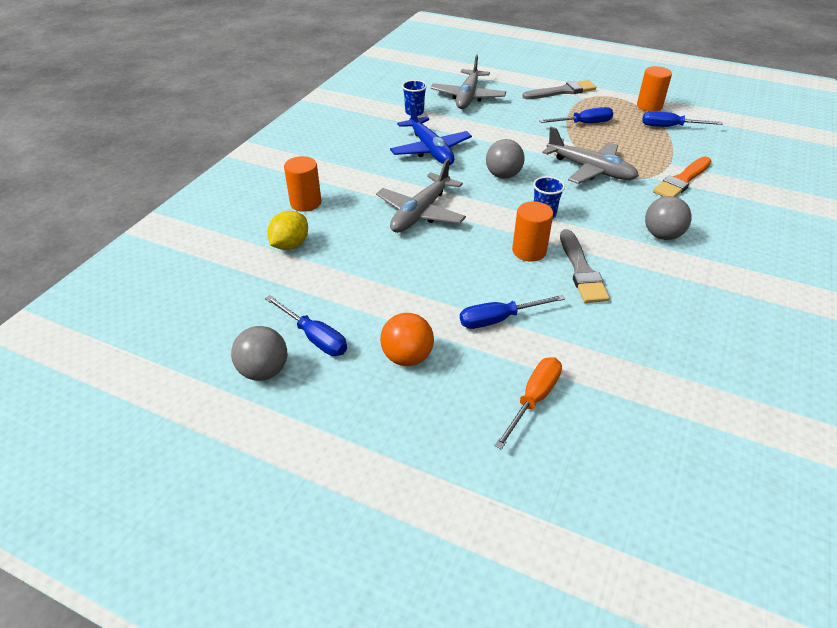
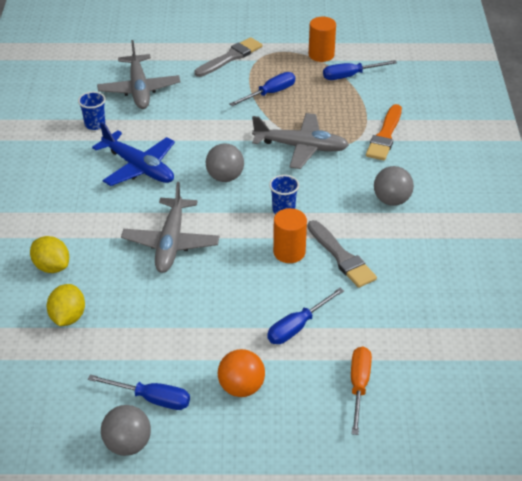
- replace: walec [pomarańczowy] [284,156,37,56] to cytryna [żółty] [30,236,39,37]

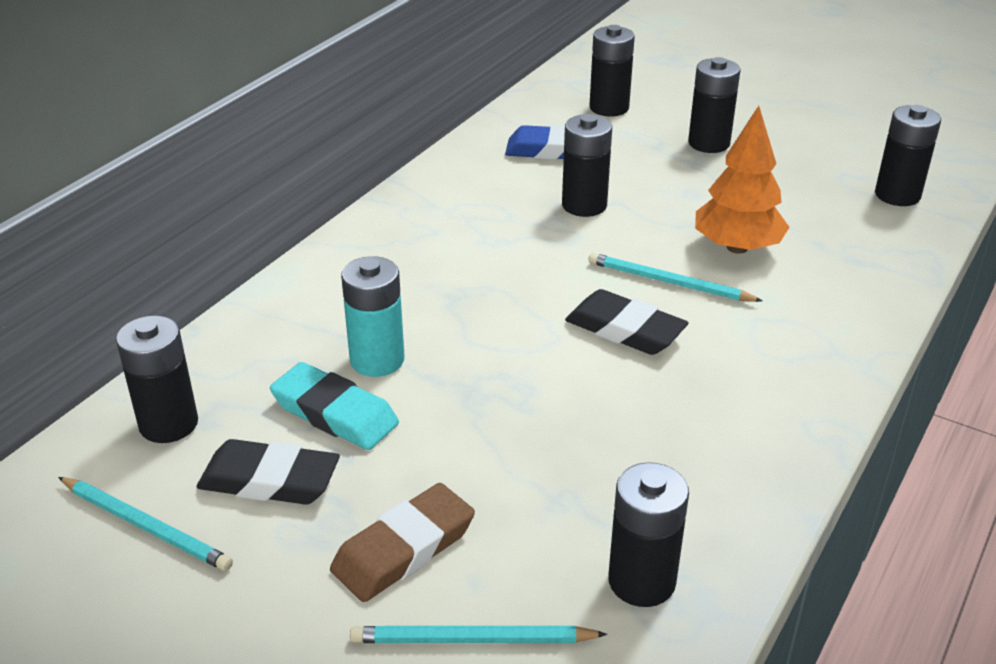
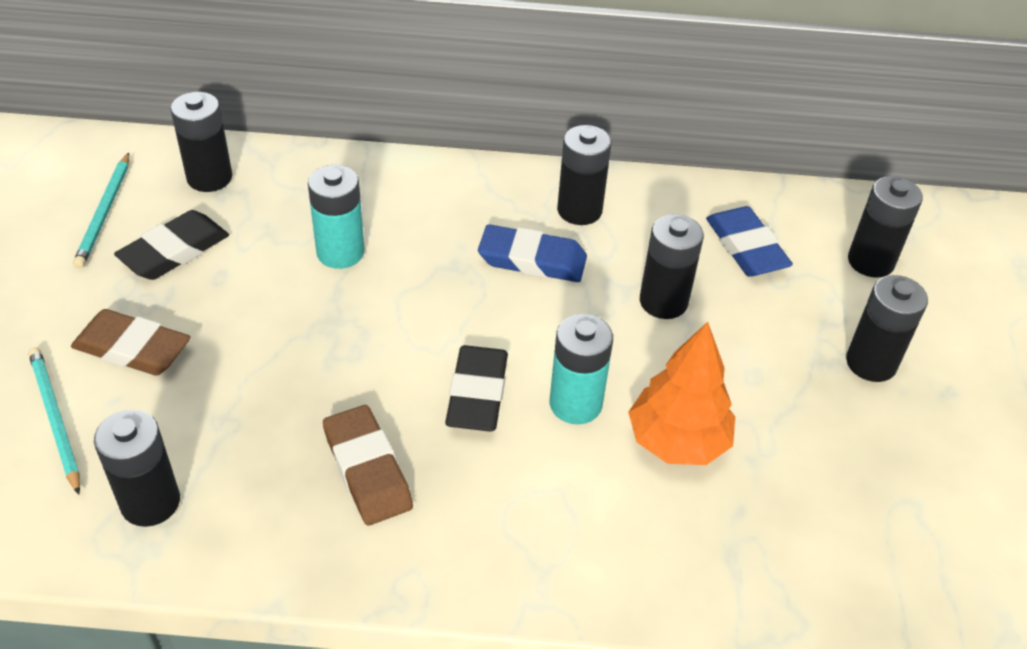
- rotate: gumka do mazania [czarny] [197,439,143,66] = [114,210,115,70] 60 degrees clockwise
- insert: gumka do mazania [brązowy] [323,405,90,120]
- insert: gumka do mazania [niebieski] [478,224,109,58]
- replace: ołówek [turkusowy] [589,253,174,49] to bateria [turkusowy] [549,314,64,110]
- move: bateria [czarny] [875,105,66,101] to [557,125,55,100]
- delete: gumka do mazania [turkusowy] [270,362,129,88]

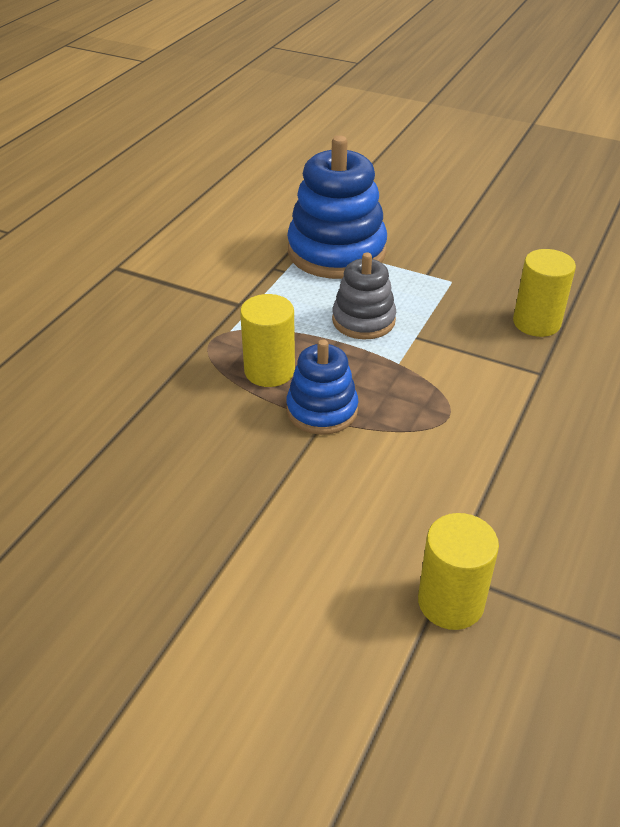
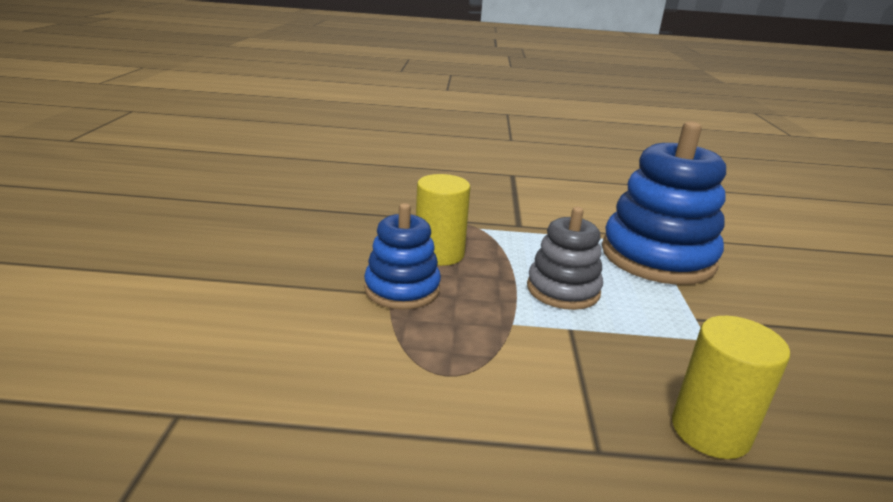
- delete: walec [żółty] [418,513,81,117]

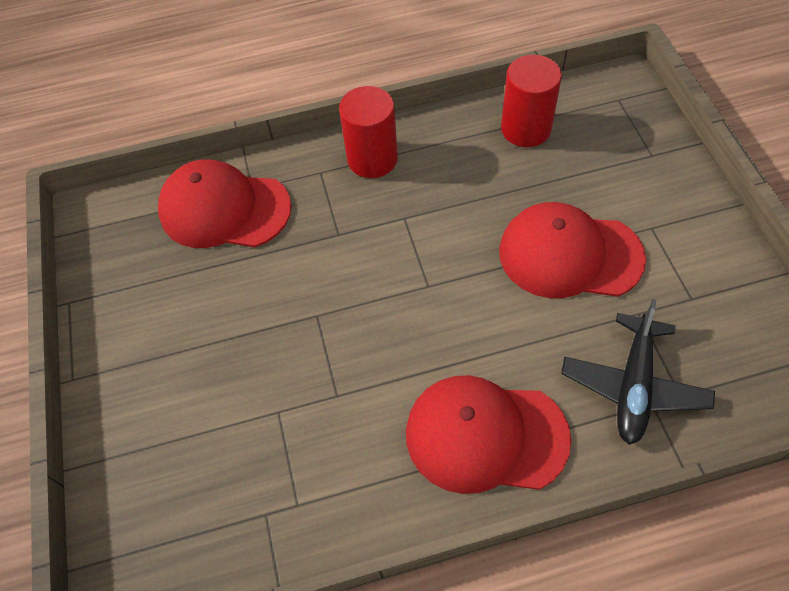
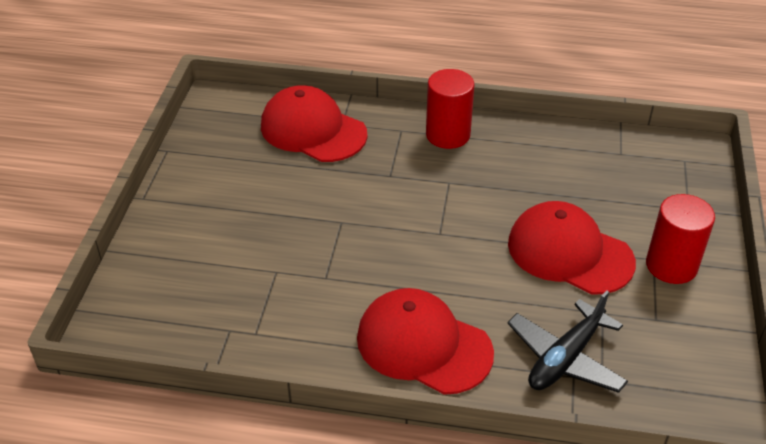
- move: walec [czerwony] [501,55,61,92] to [646,194,69,90]

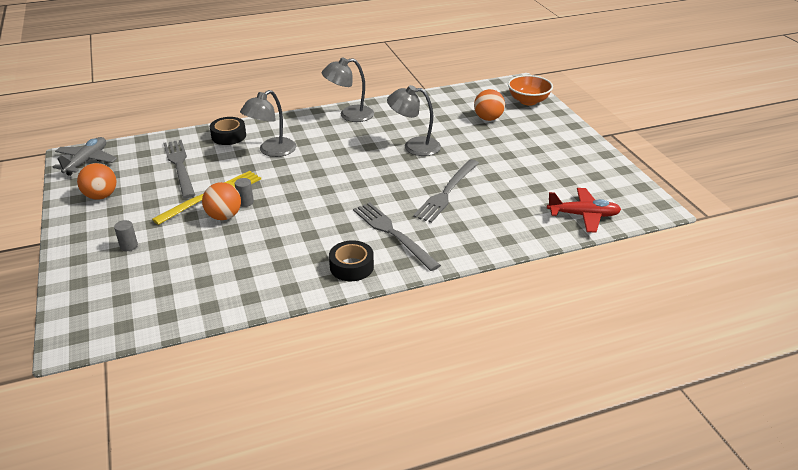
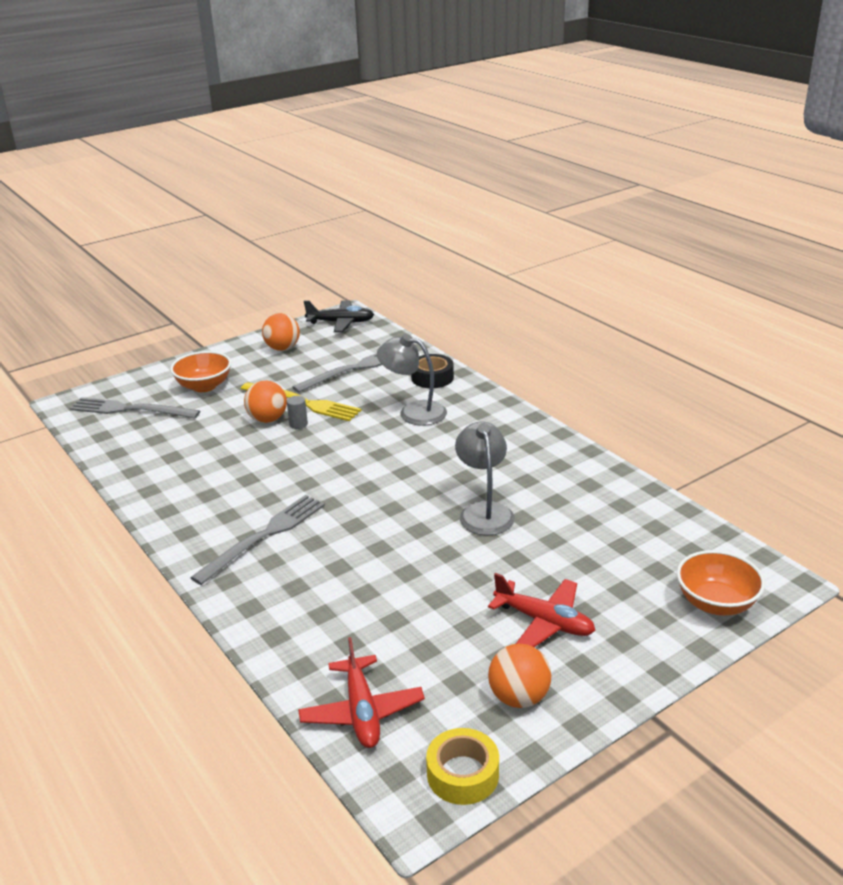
- move: widelec [szary] [413,159,66,64] to [70,397,130,21]
- replace: walec [szary] [114,220,24,31] to miska [pomarańczowy] [170,351,61,41]
- recolor: samolot [szary] [53,137,64,39] to samolot [czarny] [304,300,70,32]
- insert: taśma klejąca [żółty] [426,728,73,77]
- insert: samolot [czerwony] [488,573,107,74]
- move: piłka [pomarańczowy] [474,89,31,32] to [488,644,63,64]
- delete: lampka [szary] [321,57,53,65]
- delete: taśma klejąca [czarny] [329,240,45,41]

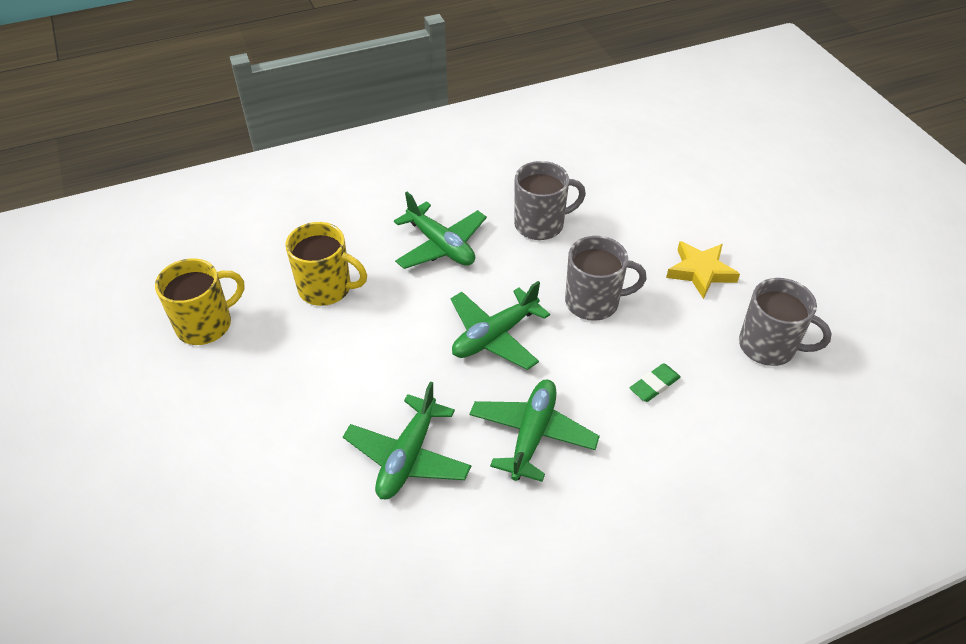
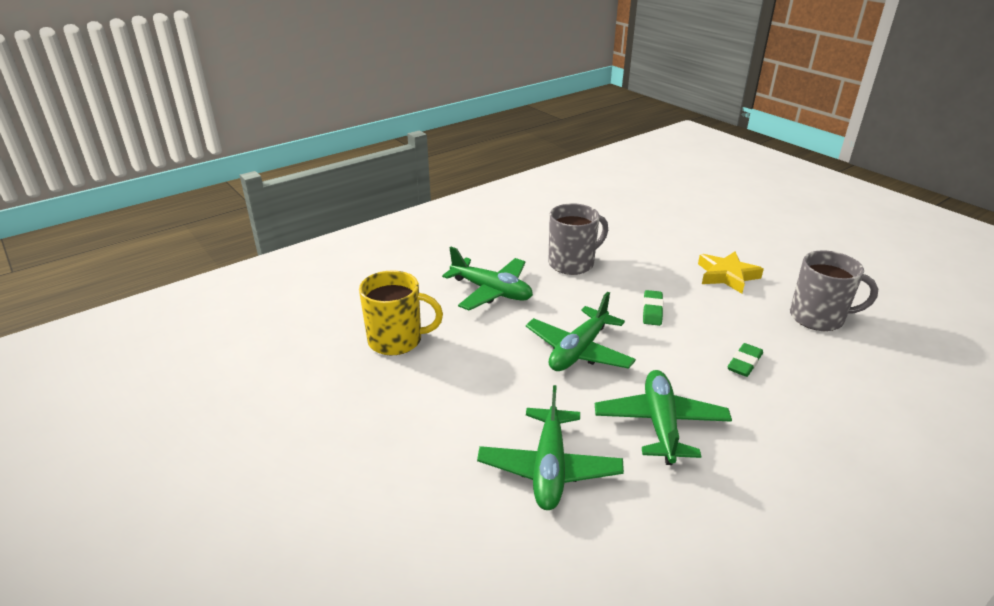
- replace: kubek [szary] [565,236,82,85] to gumka do mazania [zielony] [643,290,20,36]
- delete: kubek [żółty] [155,258,89,87]

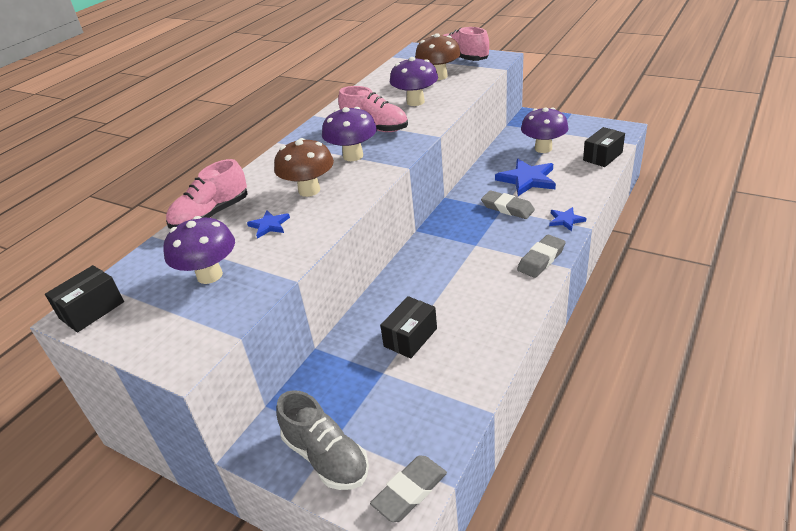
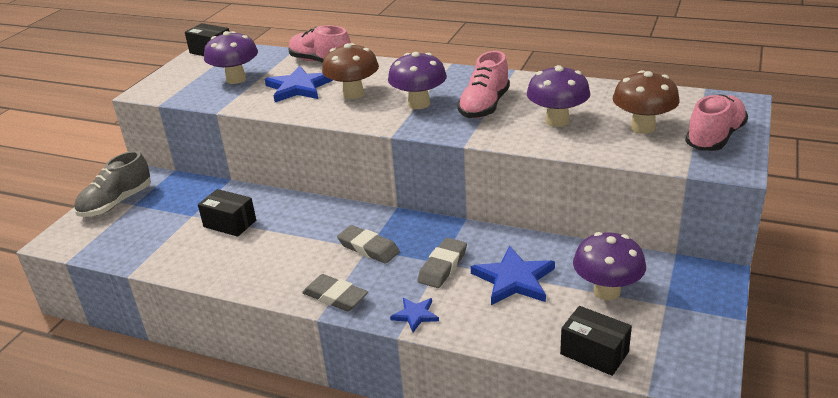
- resize: gwiazda [niebieski] [247,211,43,28] = [265,66,68,36] x1.83
- move: gumka do mazania [szary] [370,455,77,67] to [337,225,63,39]

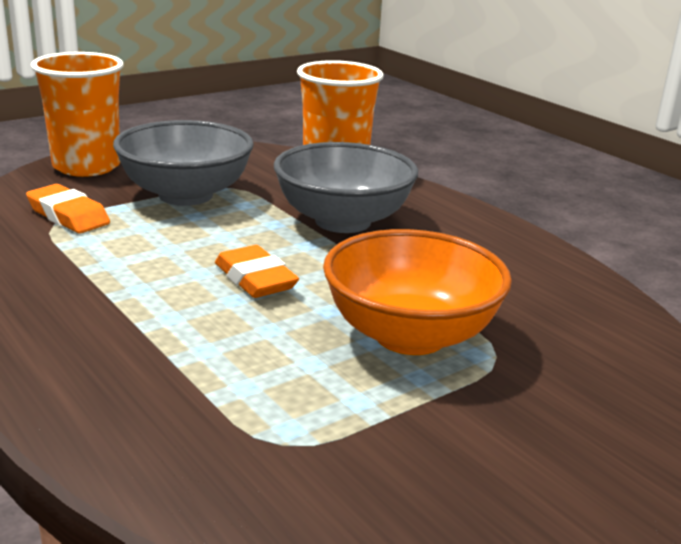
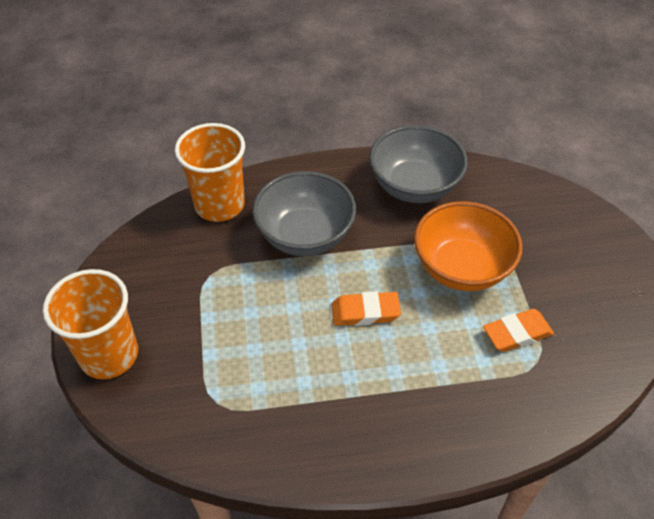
- move: miska [szary] [113,120,141,86] to [369,125,99,78]
- move: gumka do mazania [pomarańczowy] [26,184,84,49] to [483,309,71,43]

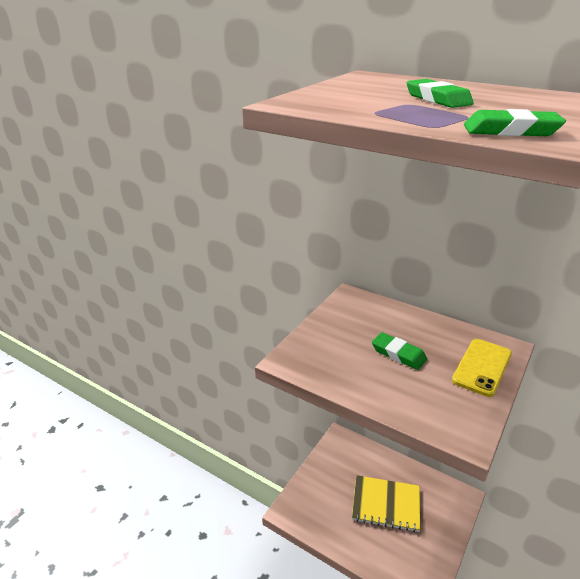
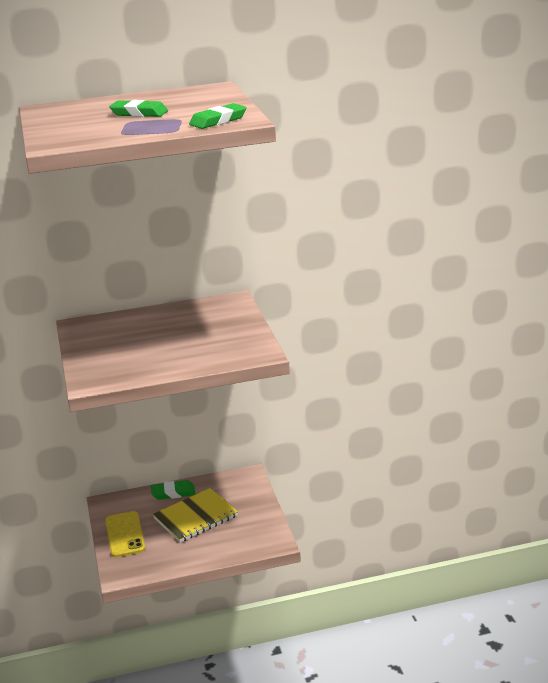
- move: telefon [żółty] [452,339,60,58] to [105,511,40,46]
- move: gumka do mazania [zielony] [372,332,55,38] to [151,480,44,20]

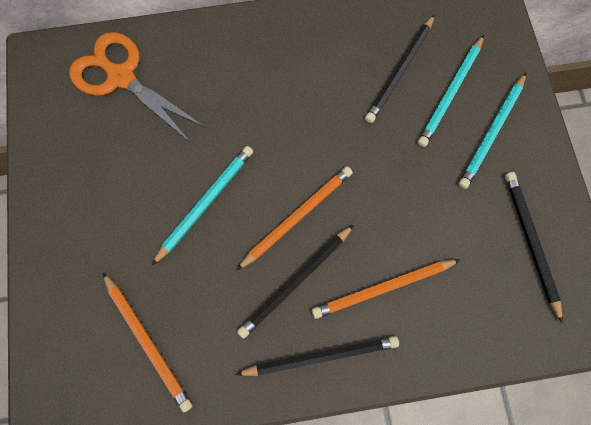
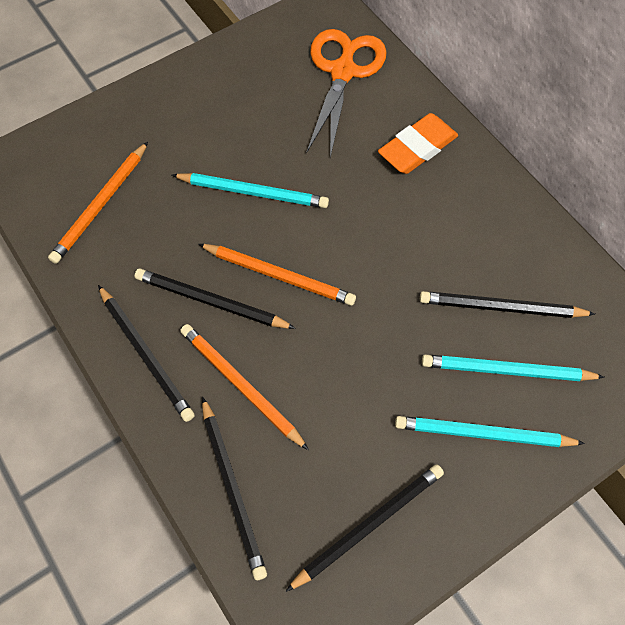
- insert: ołówek [czarny] [202,397,65,183]
- insert: gumka do mazania [pomarańczowy] [378,113,80,61]

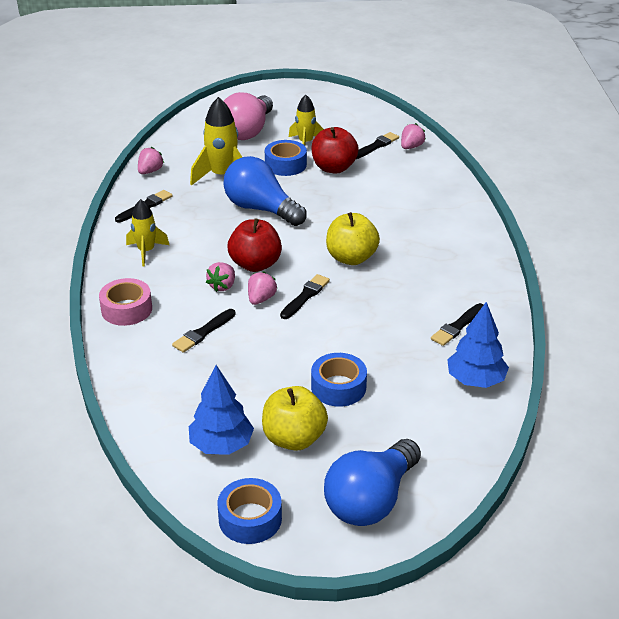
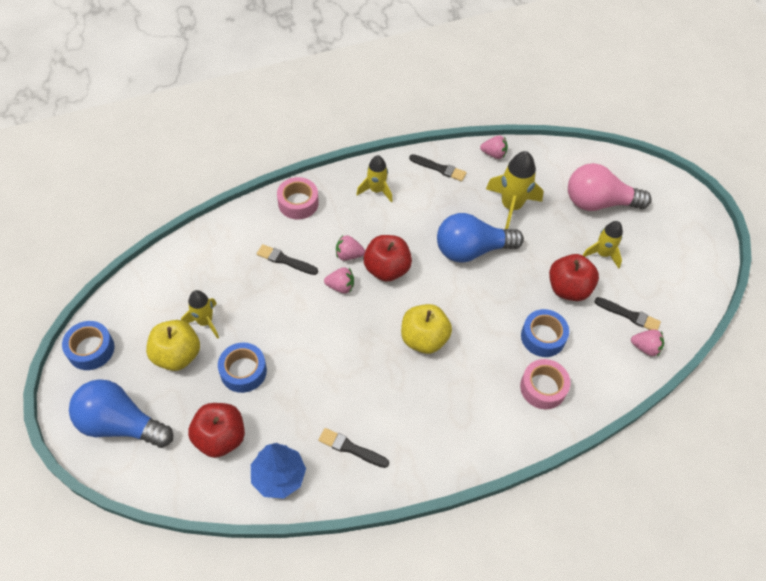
- insert: rakieta [żółty] [181,290,38,49]
- insert: jabłko [czerwony] [188,403,57,55]
- rotate: żarówka [niebieski] [223,156,84,70] = [437,213,87,50] 120 degrees counterclockwise
- insert: taśma klejąca [różowy] [520,359,50,50]
- move: taśma klejąca [niebieski] [265,140,42,36] to [521,309,48,48]
- delete: drzewko [niebieski] [189,365,65,90]
- delete: pędzel [czarny] [280,274,50,45]

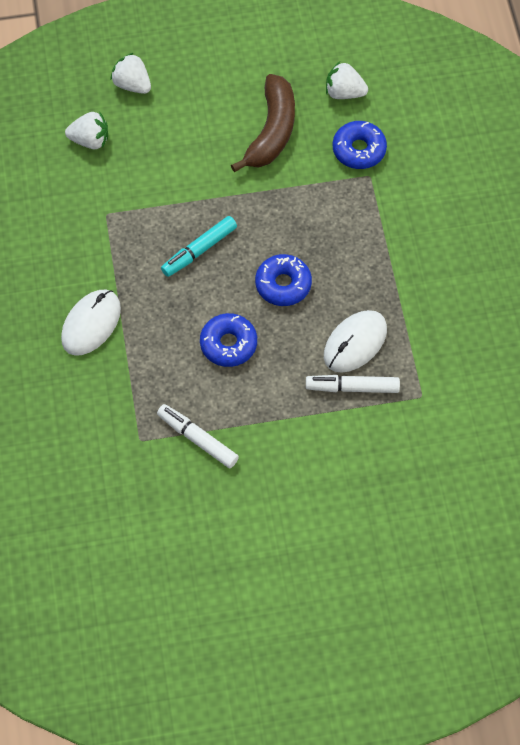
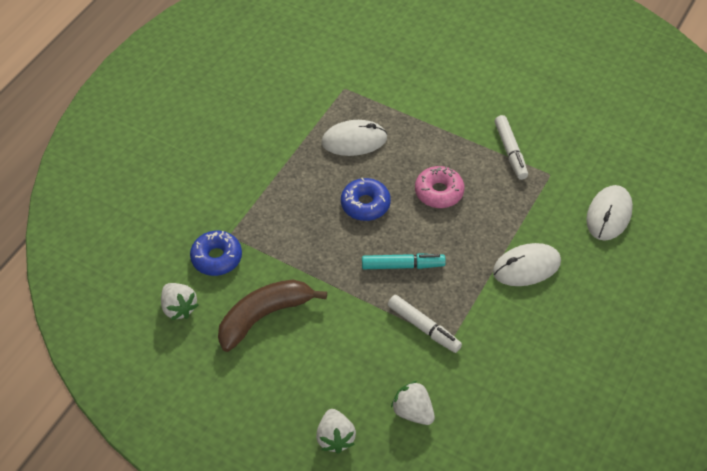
- move: flamaster [biały] [306,375,94,18] to [388,295,74,58]
- recolor: donut [niebieski] [200,313,57,54] to donut [różowy] [415,166,50,42]
- insert: myszka [biały] [586,185,47,56]

